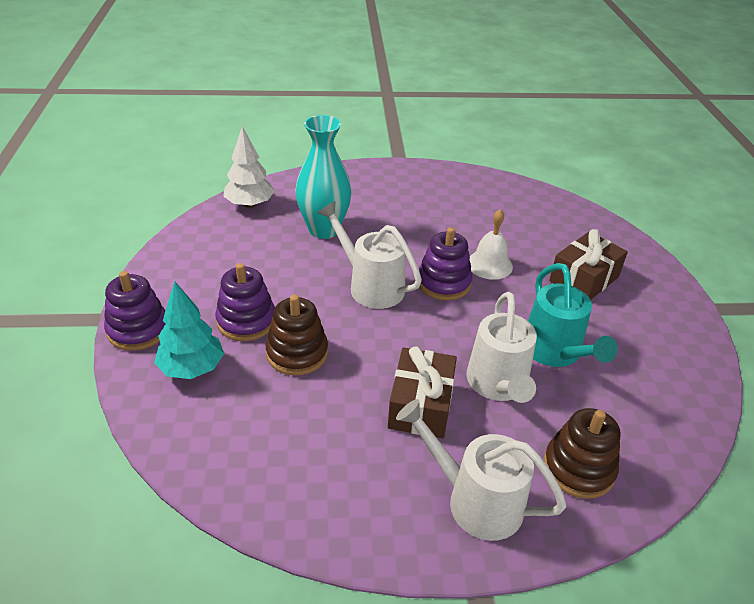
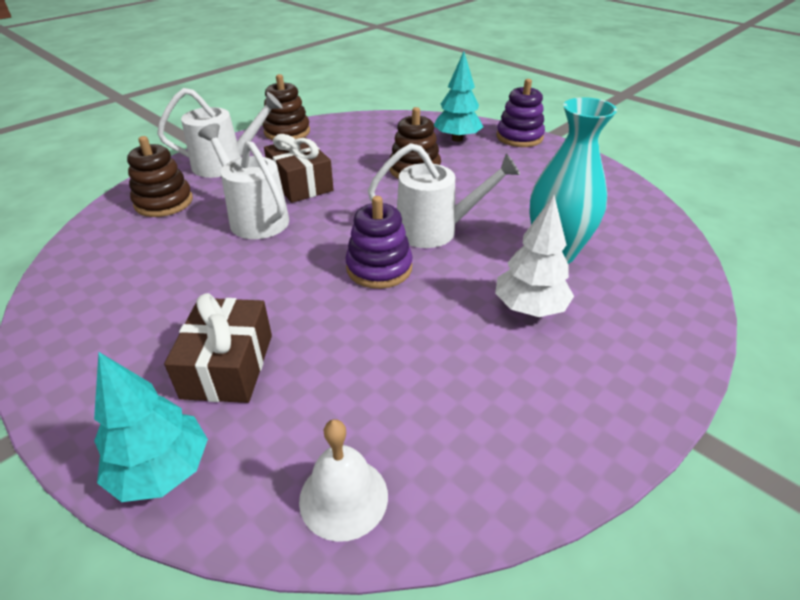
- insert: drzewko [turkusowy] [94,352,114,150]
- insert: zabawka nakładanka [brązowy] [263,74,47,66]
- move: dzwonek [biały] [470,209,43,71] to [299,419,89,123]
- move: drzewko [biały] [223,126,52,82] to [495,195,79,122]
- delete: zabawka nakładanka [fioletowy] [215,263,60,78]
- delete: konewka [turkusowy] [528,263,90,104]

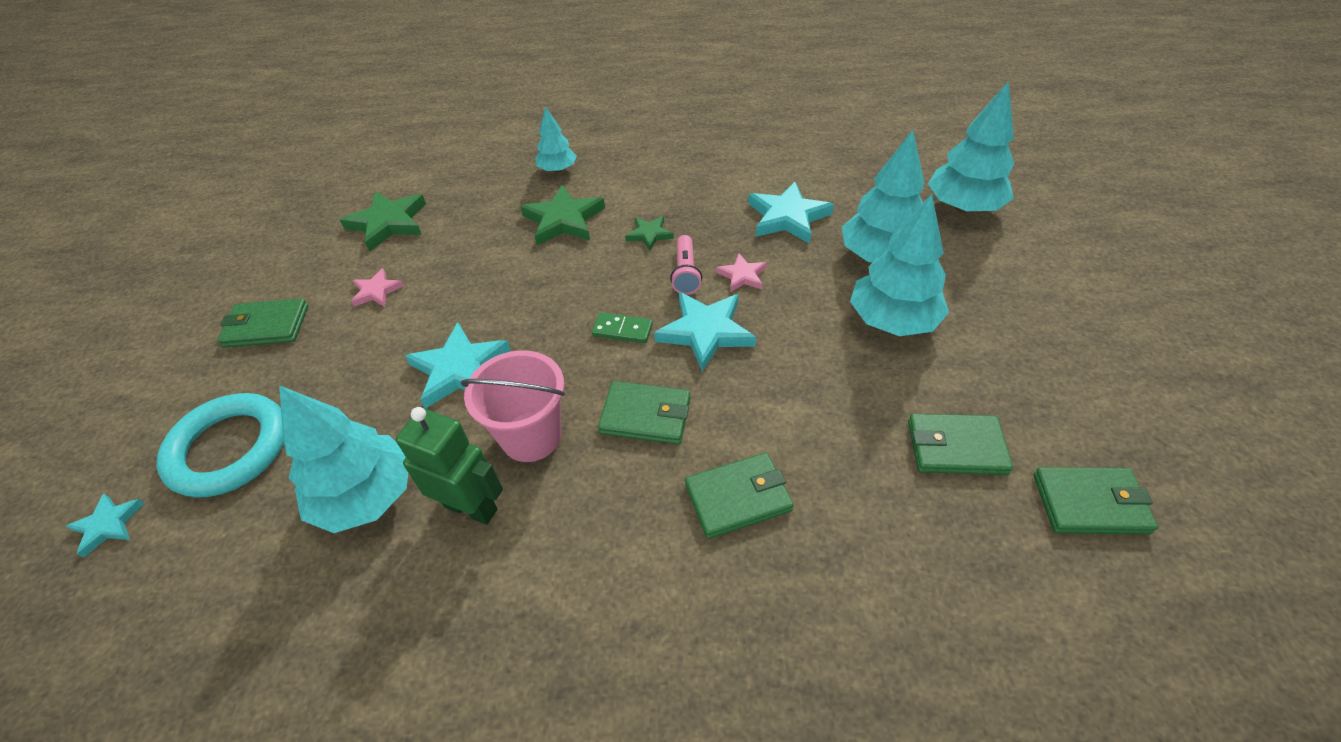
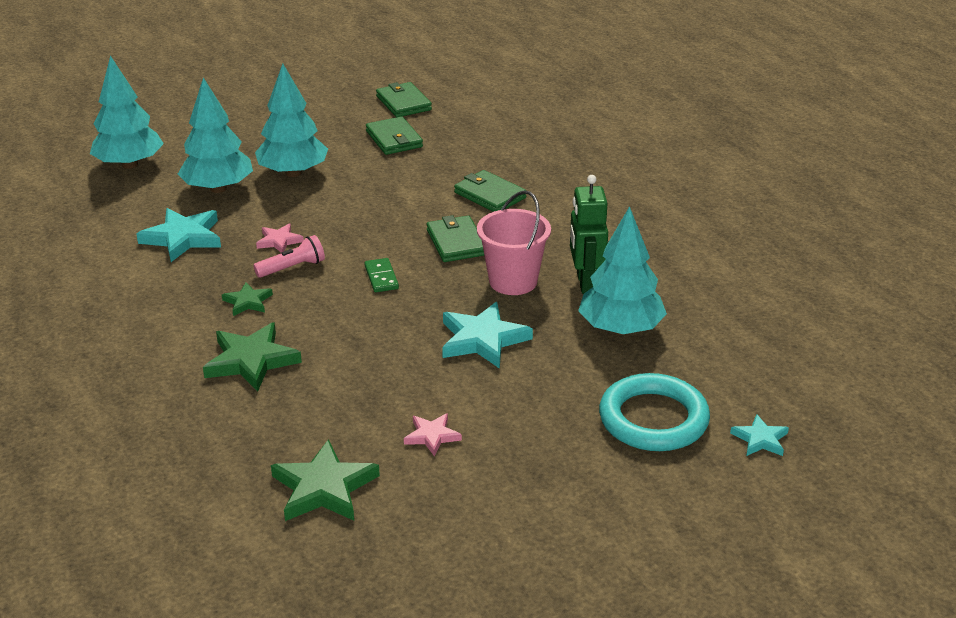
- delete: portfel [zielony] [217,298,91,50]
- delete: drzewko [turkusowy] [535,106,42,67]
- delete: gwiazda [turkusowy] [654,292,102,80]

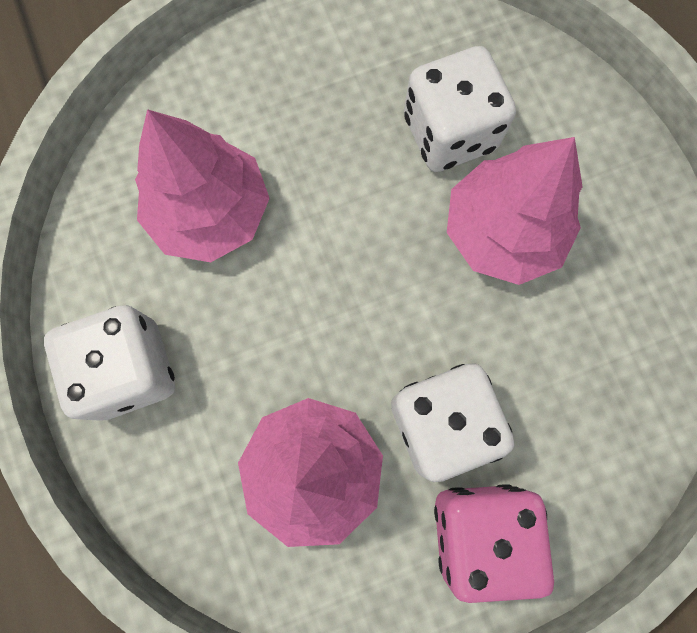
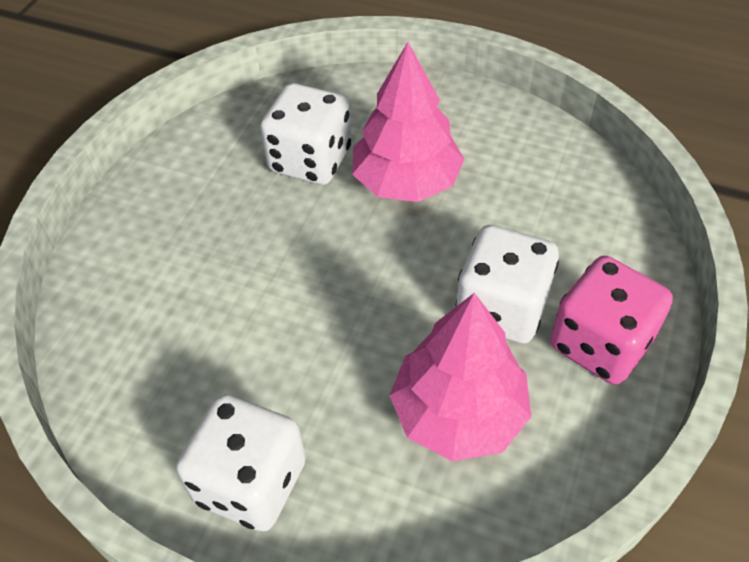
- delete: drzewko [różowy] [135,109,135,153]

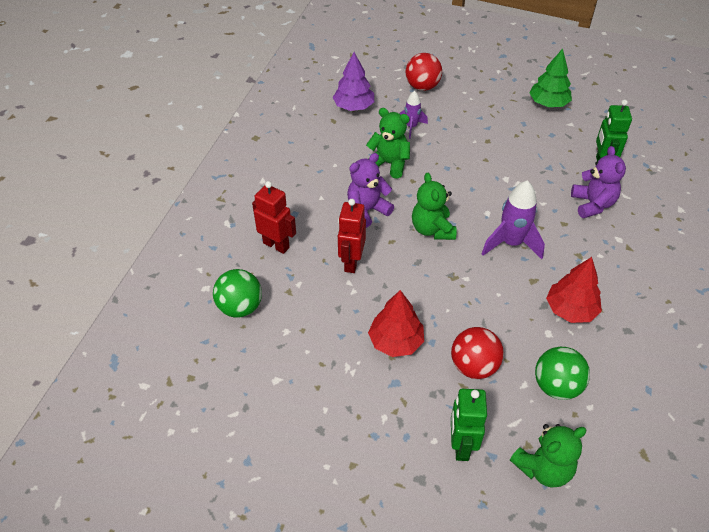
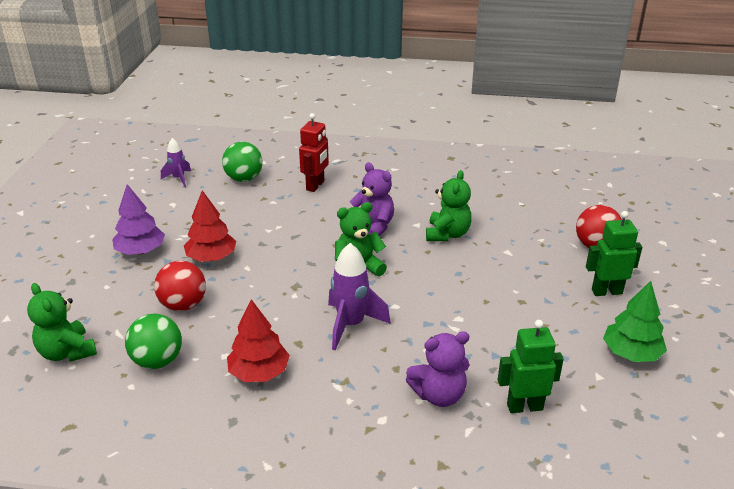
- move: drzewko [fioletowy] [332,52,42,59] to [112,184,53,71]
- move: rakieta [fioletowy] [399,91,29,48] to [161,138,30,49]
- move: robot [zielony] [451,389,36,72] to [586,211,56,85]
- delete: robot [czerwony] [338,199,28,74]

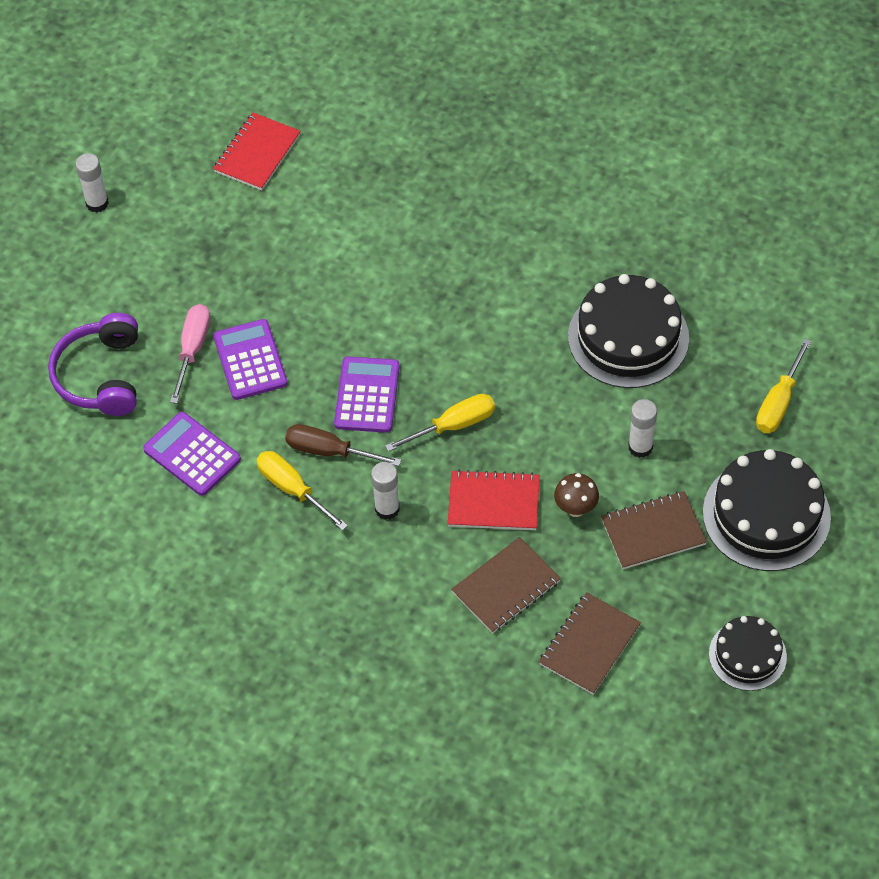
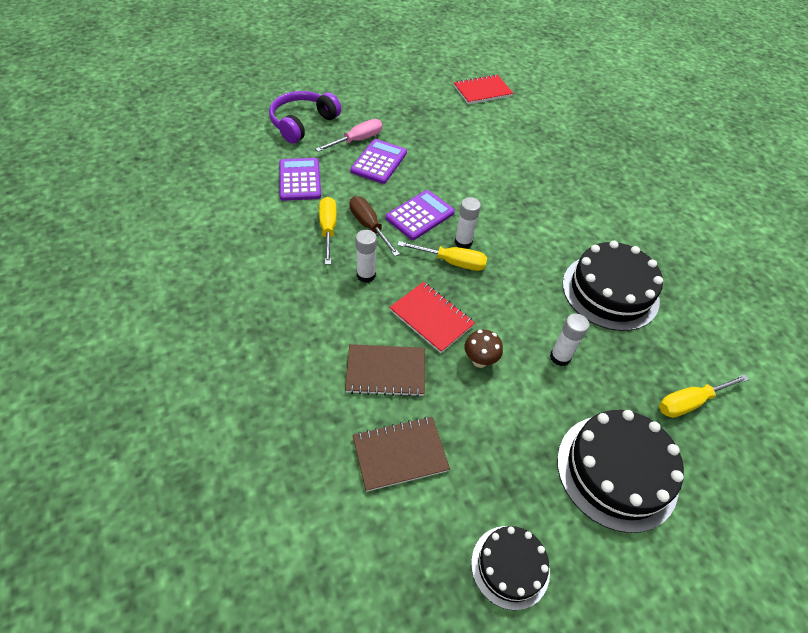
- move: klej w sztyfcie [biały] [75,153,34,60] to [454,197,27,52]
- delete: zeszyt [brązowy] [601,491,106,78]

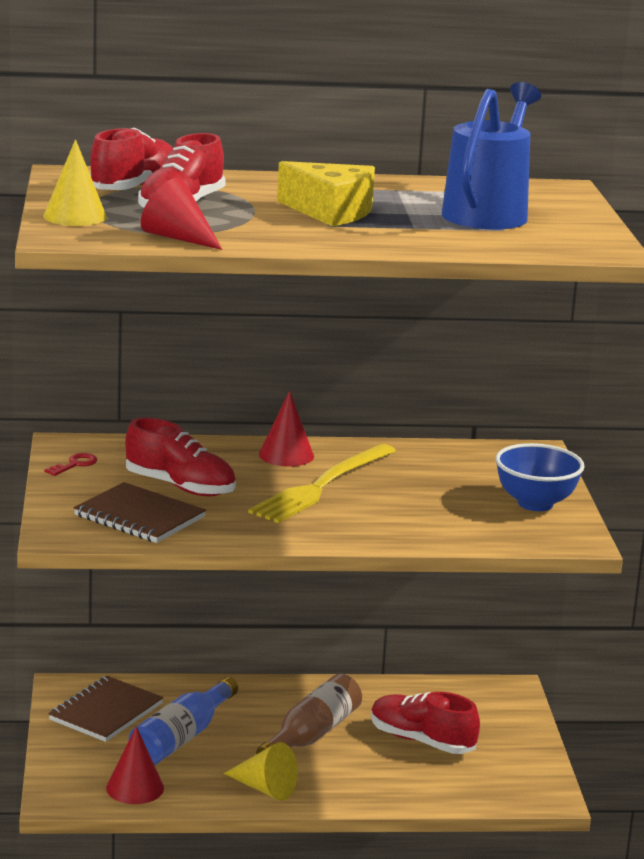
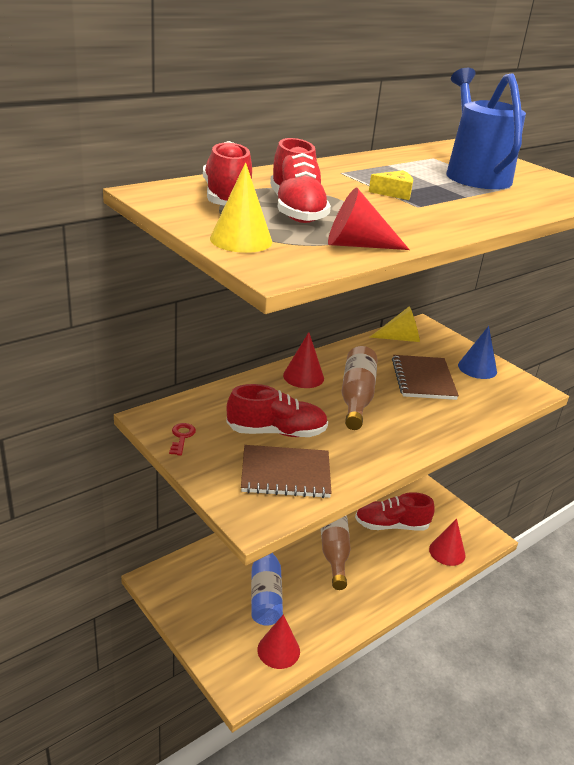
- replace: widelec [żółty] [248,444,148,79] to butelka [brązowy] [342,346,35,84]
- resize: ser [żółty] [277,161,98,65] = [369,170,44,30] x0.52
- move: stożek [żółty] [223,742,75,59] to [370,306,50,36]
- move: zeszyt [brązowy] [48,676,115,66] to [392,355,67,45]
- insert: stożek [czerwony] [429,519,37,47]
- replace: miska [niebieski] [495,443,90,68] to stożek [niebieski] [458,326,39,53]

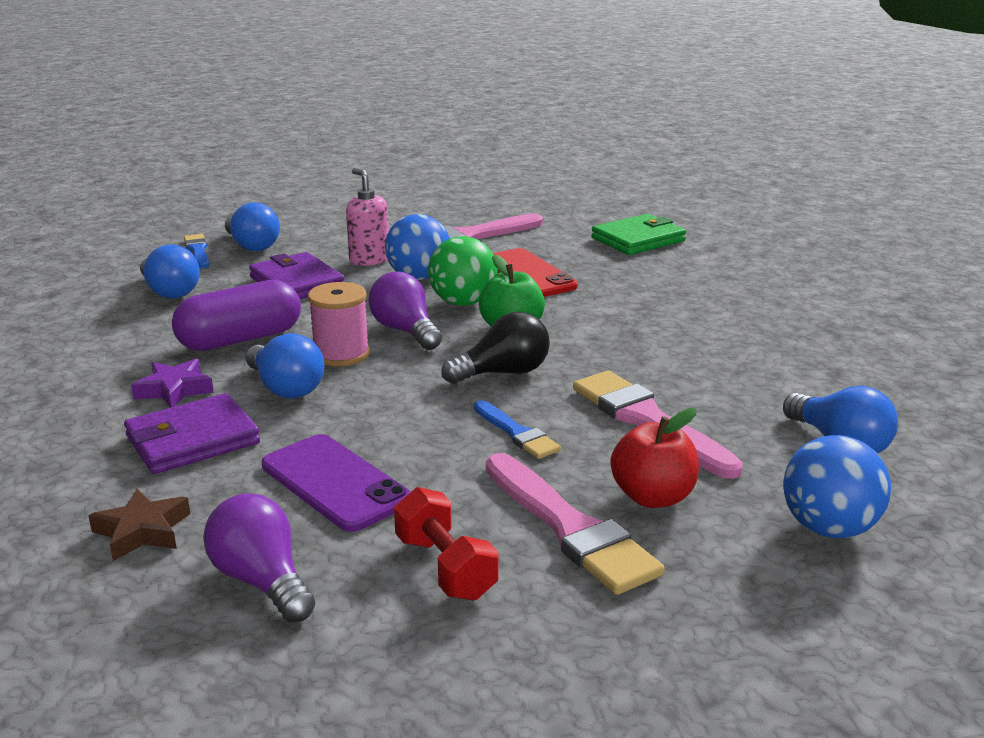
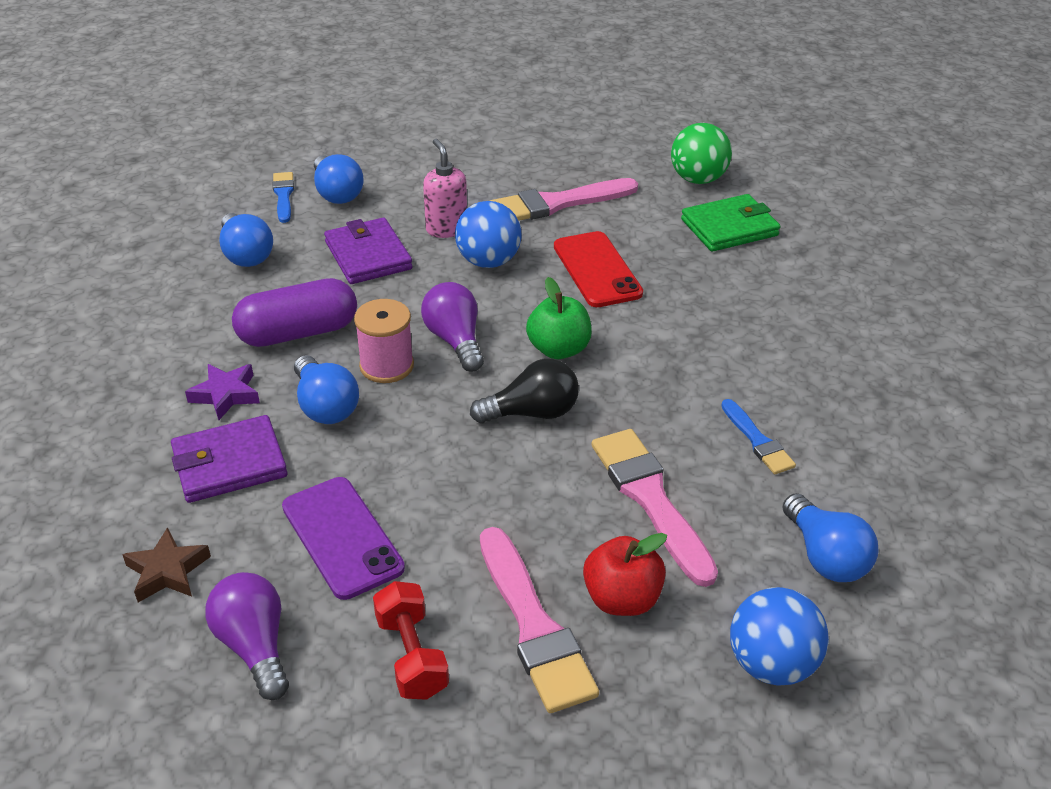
- move: piłka [zielony] [428,236,70,70] to [671,123,61,61]
- move: pędzel [niebieski] [474,400,87,59] to [721,399,75,75]

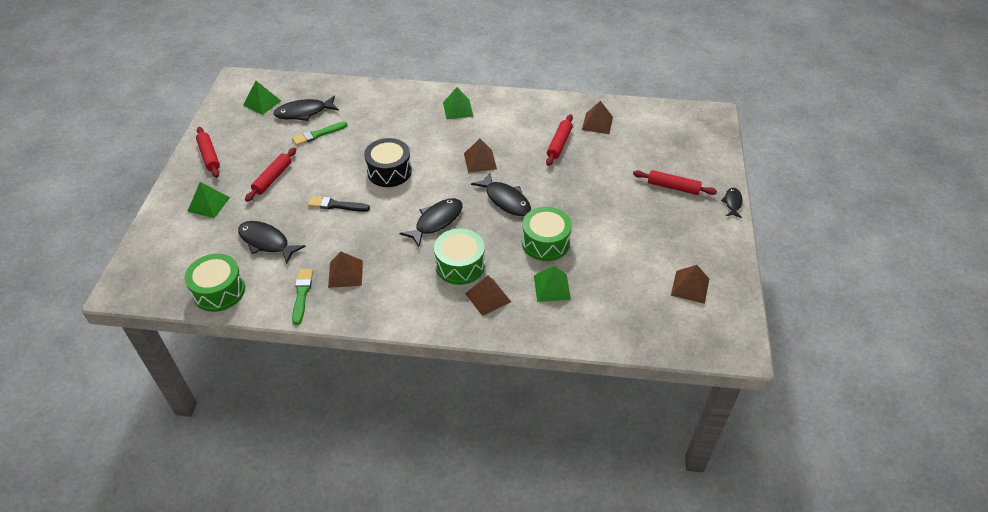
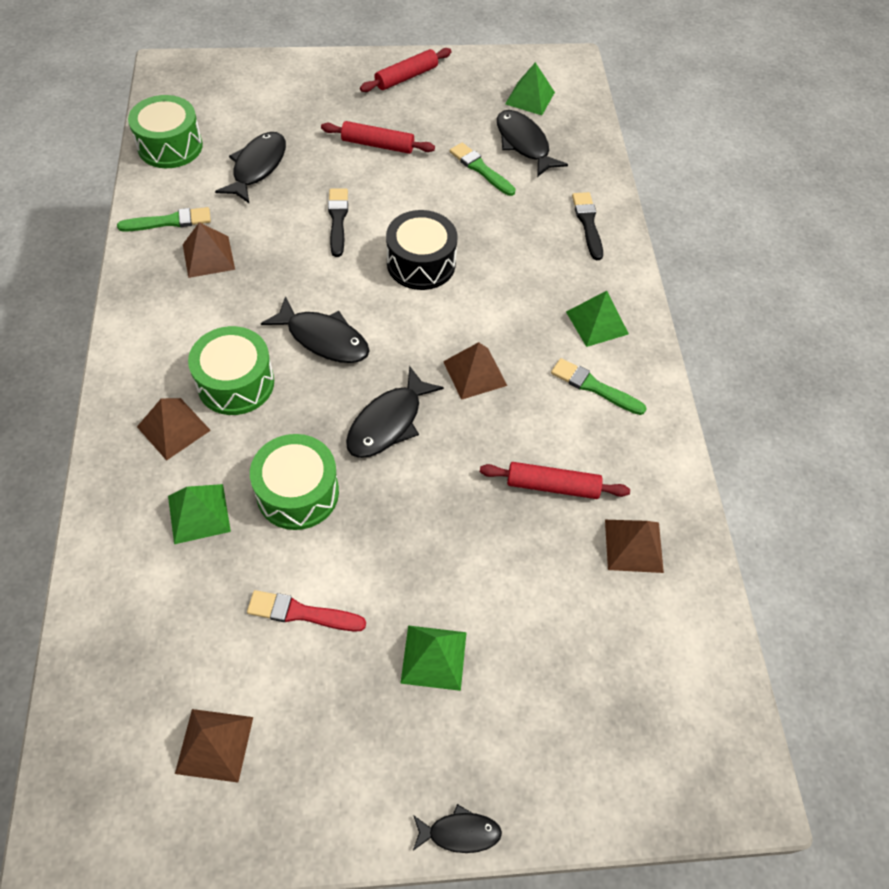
- insert: pędzel [czerwony] [247,590,119,42]
- move: piramida [zielony] [187,182,43,36] to [400,625,67,66]
- insert: pędzel [zielony] [551,358,96,57]
- insert: pędzel [czarny] [572,192,31,68]
- delete: wałek do ciasta [czerwony] [633,170,84,25]

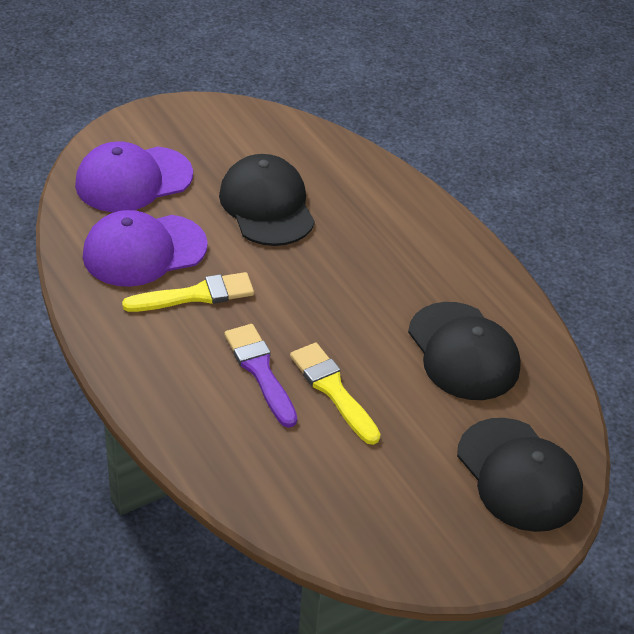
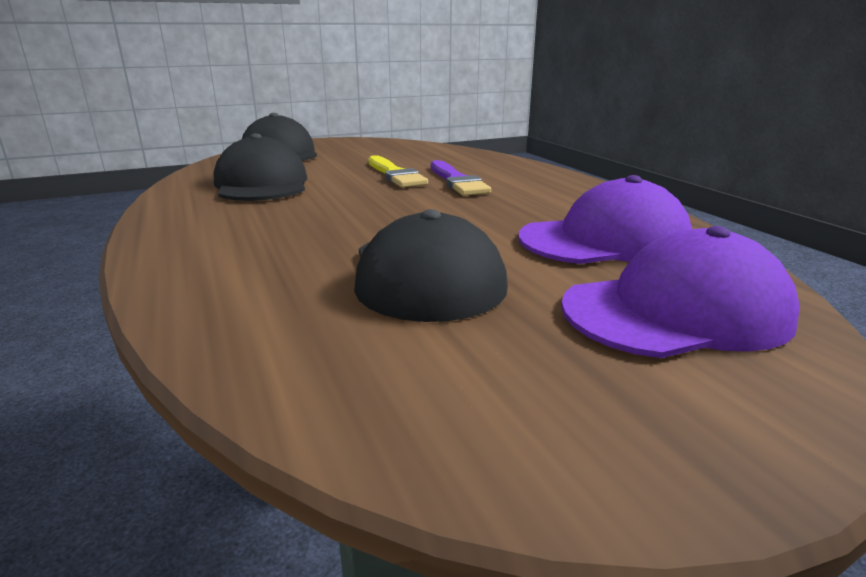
- delete: pędzel [żółty] [122,272,132,40]

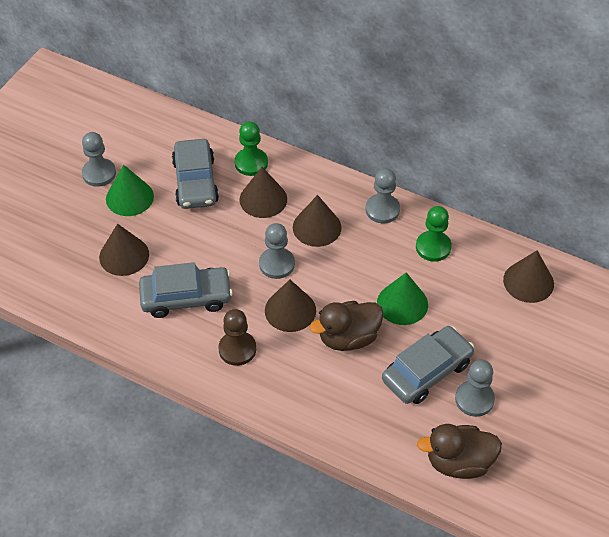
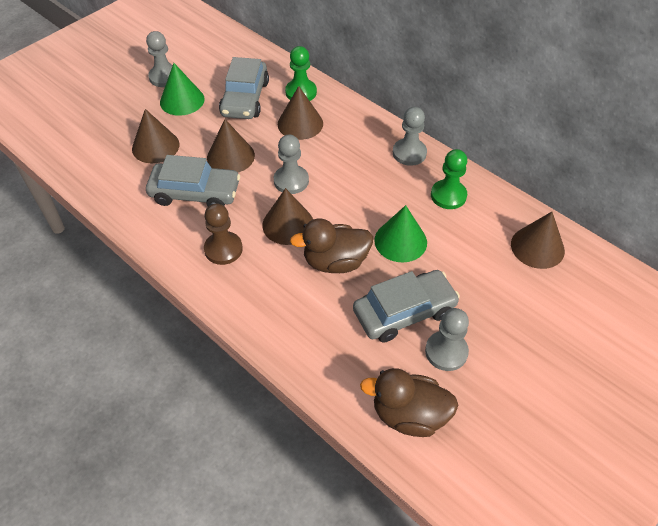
- move: stożek [brązowy] [293,195,48,52] to [207,119,48,53]

